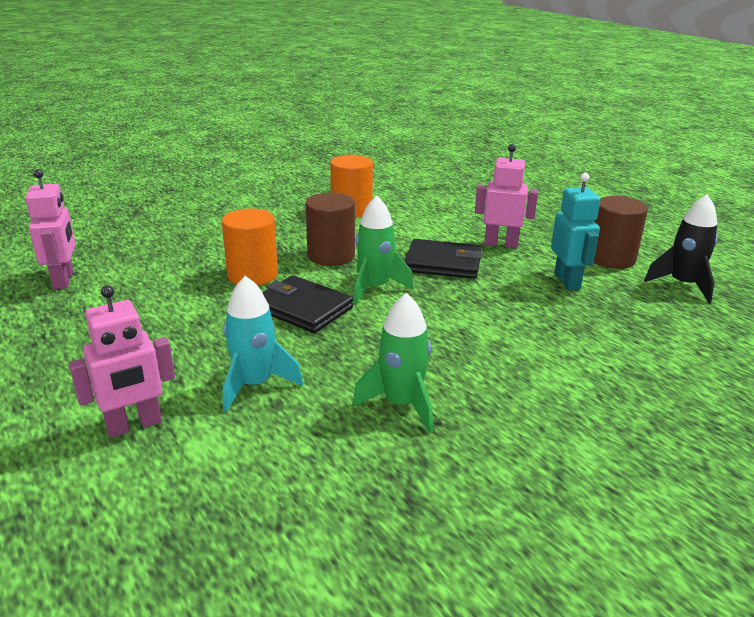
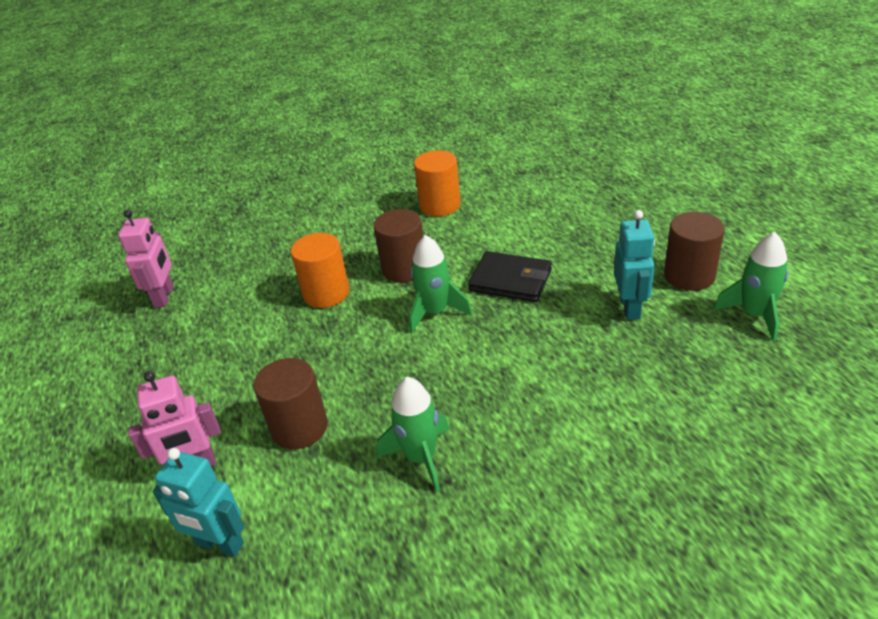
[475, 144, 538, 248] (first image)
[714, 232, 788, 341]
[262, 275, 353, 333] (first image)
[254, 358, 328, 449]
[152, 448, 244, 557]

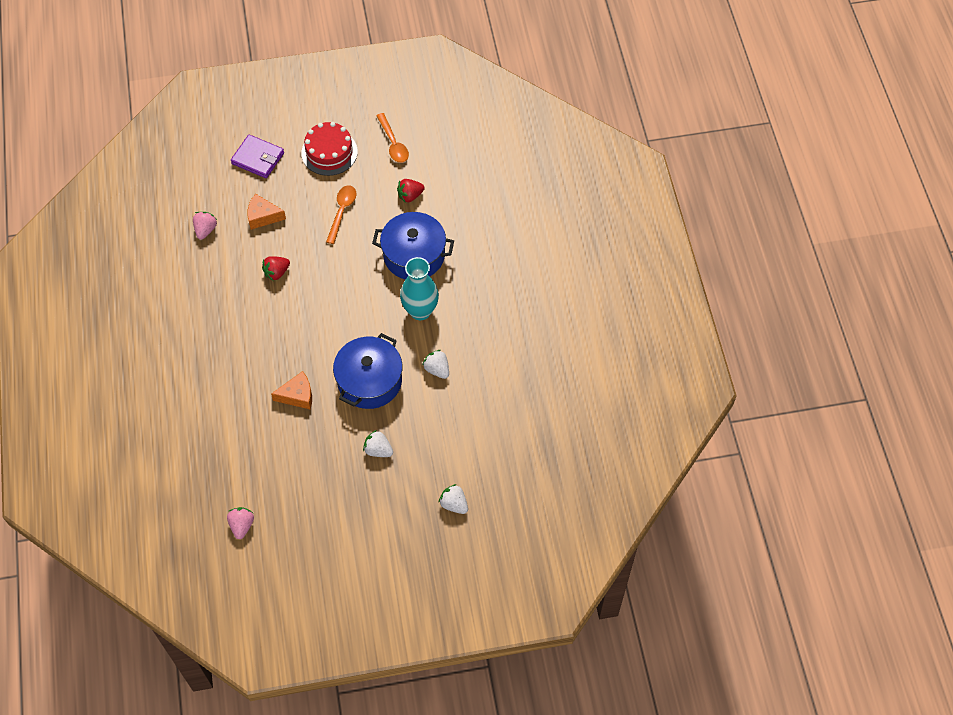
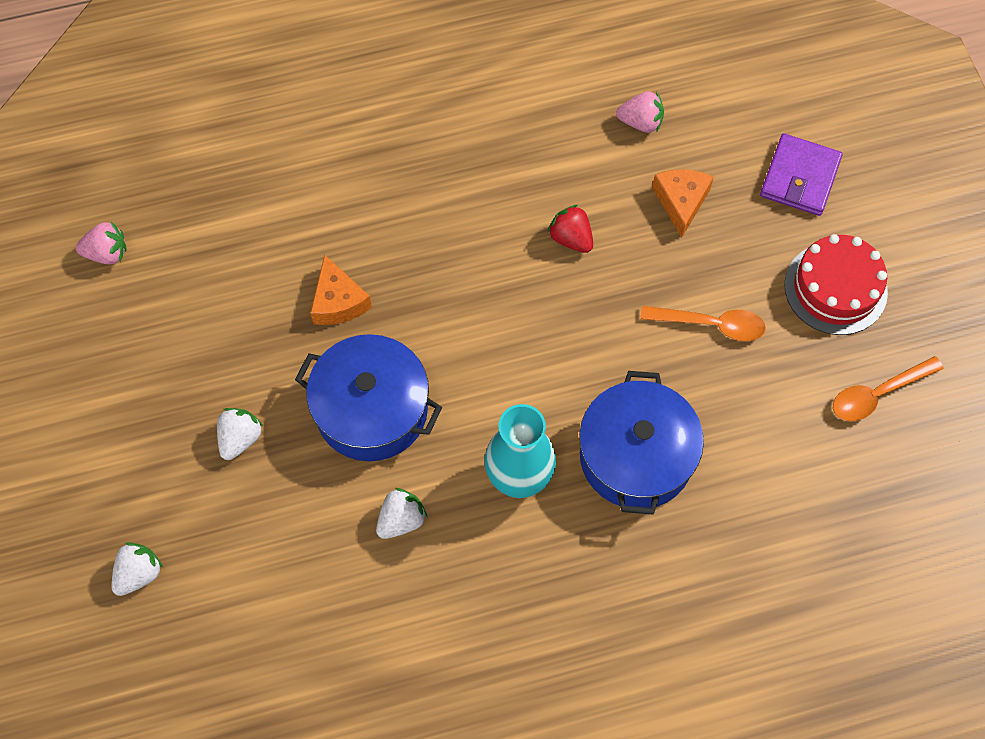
[397, 179, 425, 203] (first image)

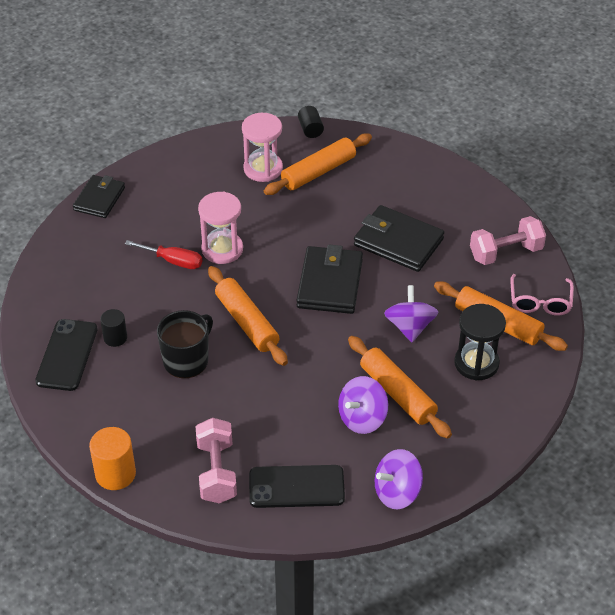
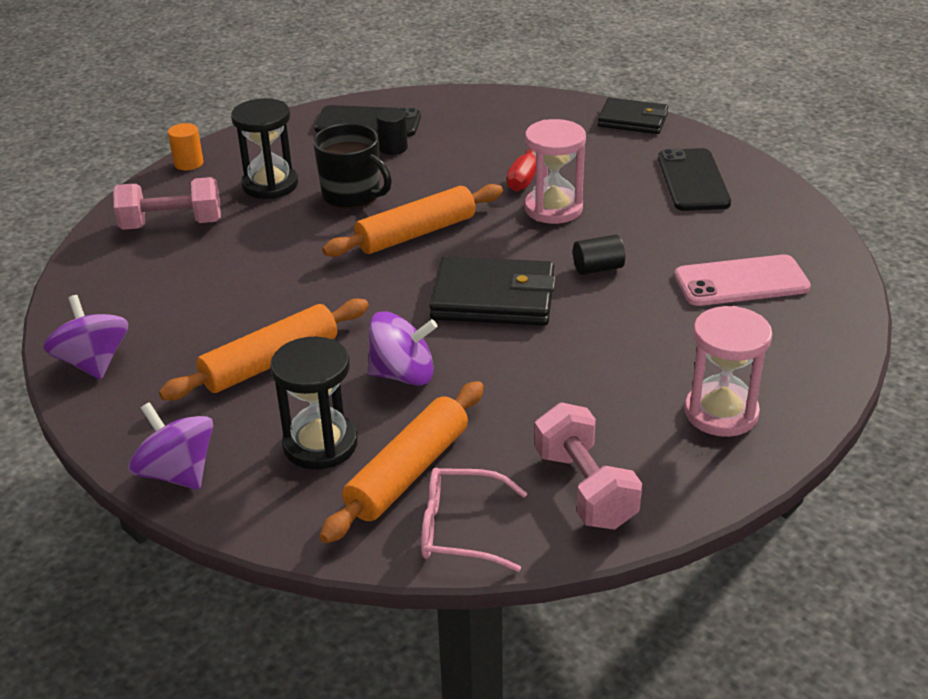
[573, 234, 625, 275]
[684, 306, 772, 437]
[674, 254, 811, 306]
[354, 205, 444, 272] (first image)
[128, 402, 213, 490]
[168, 123, 203, 170]
[658, 148, 731, 211]
[231, 98, 298, 199]

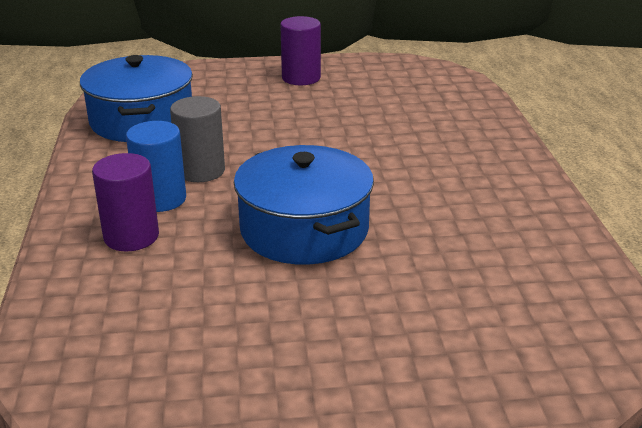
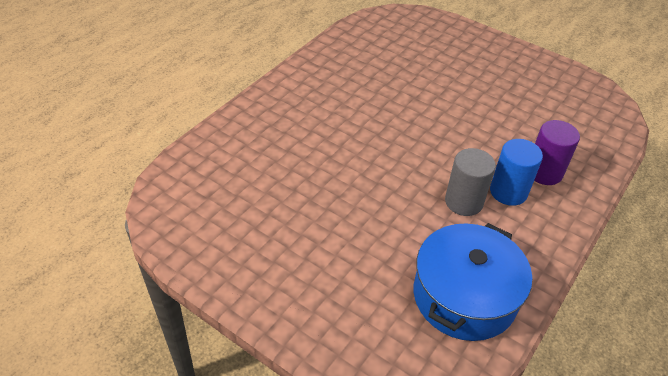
[280, 16, 321, 85] (first image)
[234, 145, 374, 265] (first image)

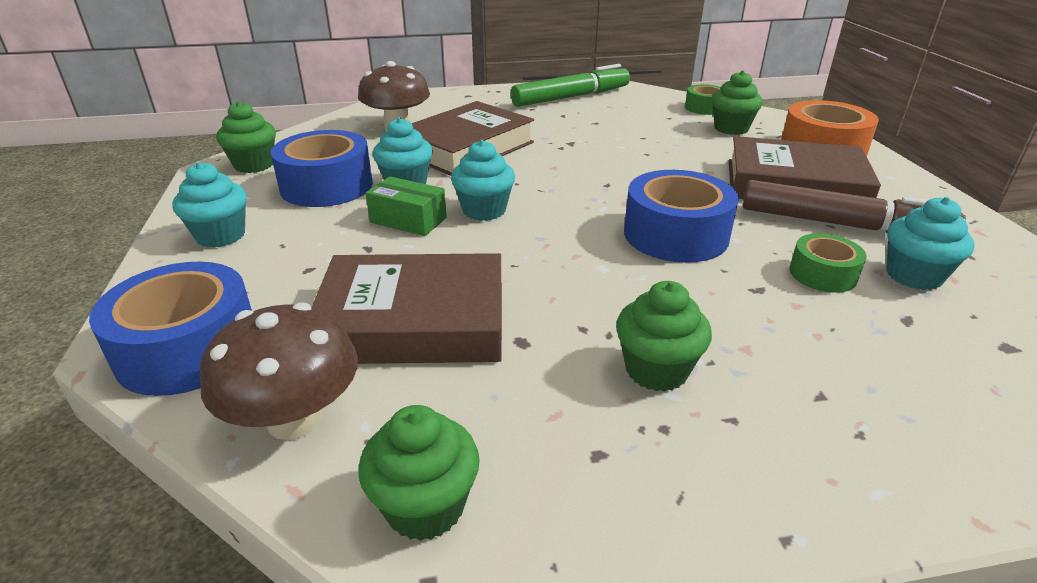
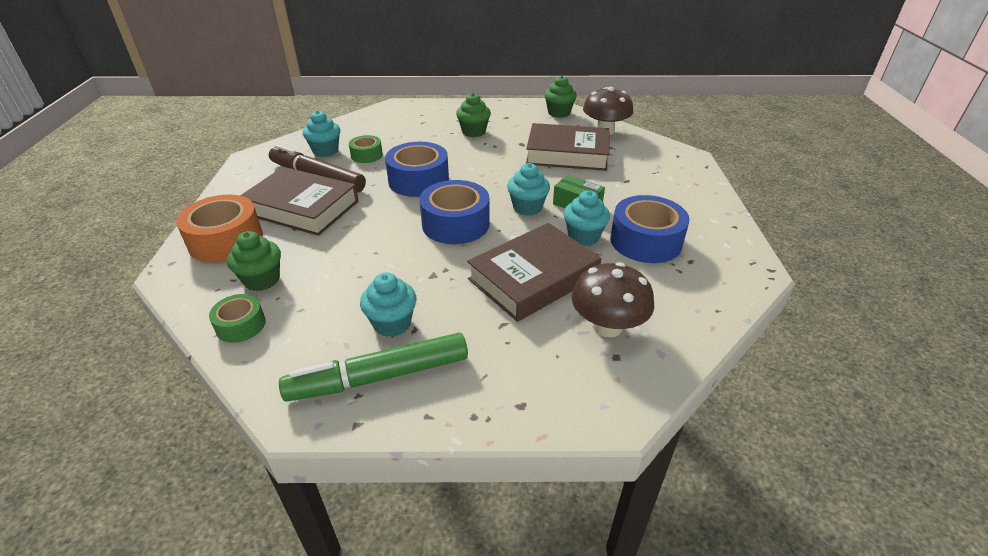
[216, 101, 276, 173] (first image)
[360, 272, 417, 337]
[419, 180, 490, 244]

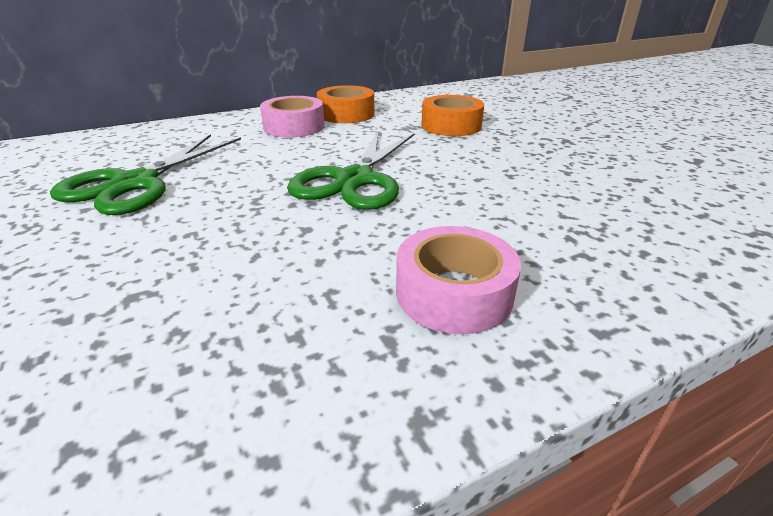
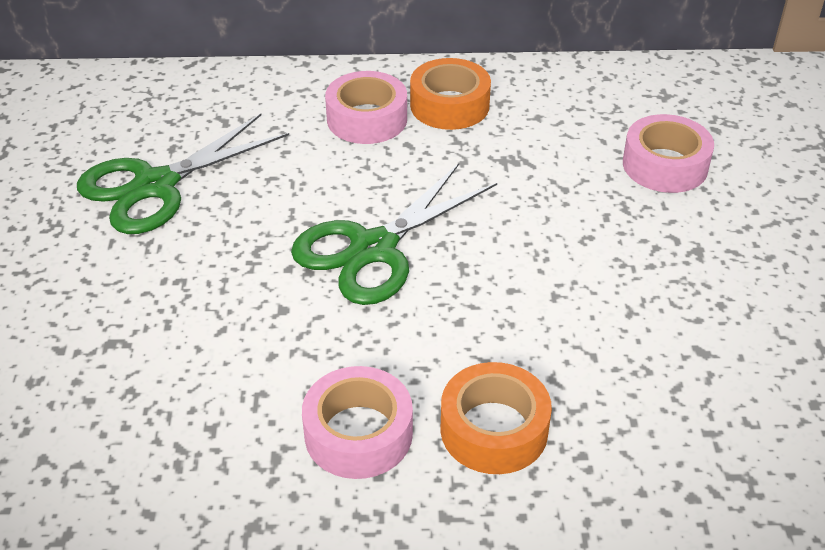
[440, 362, 552, 474]
[623, 114, 714, 193]

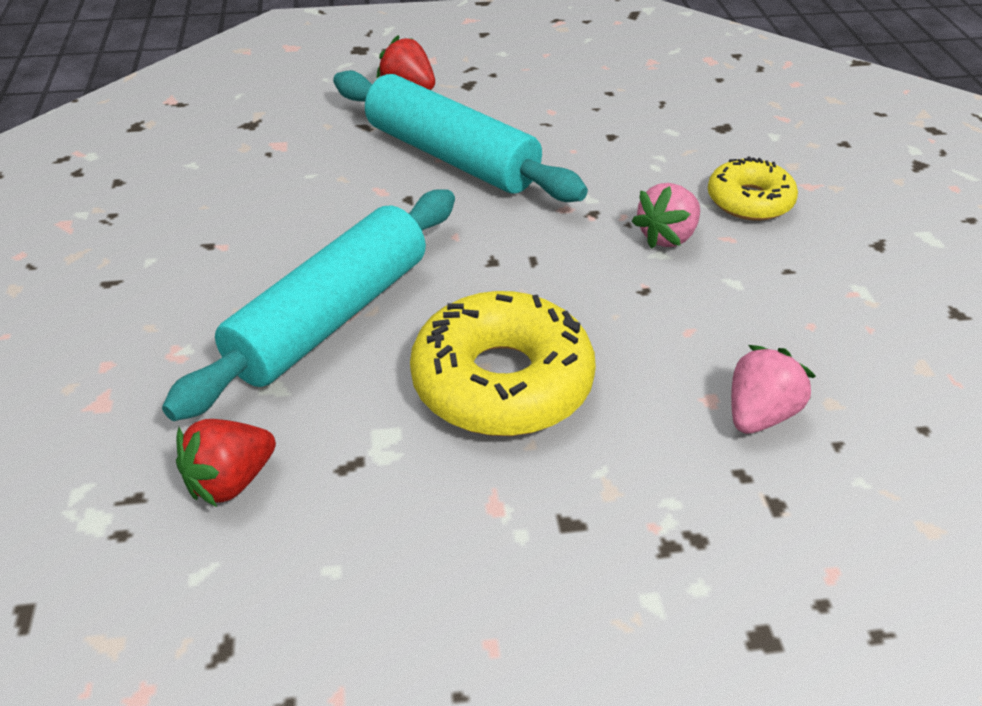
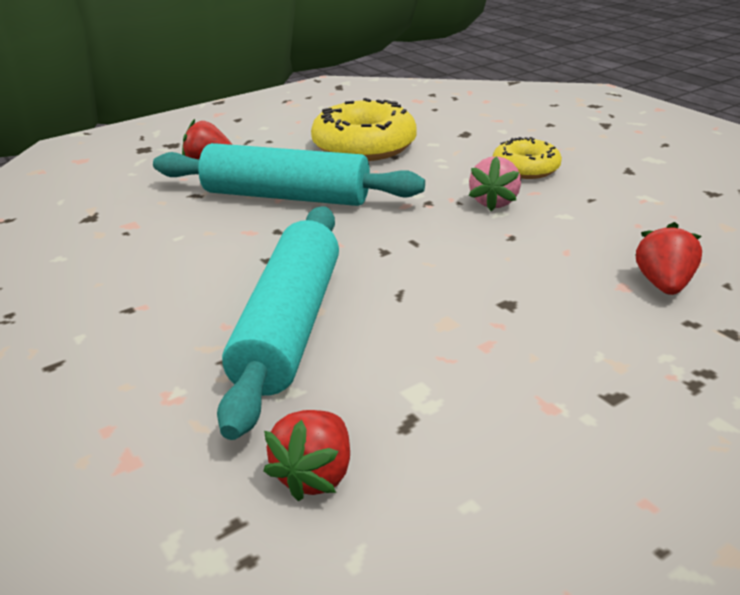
[311, 98, 417, 161]
[635, 222, 702, 295]

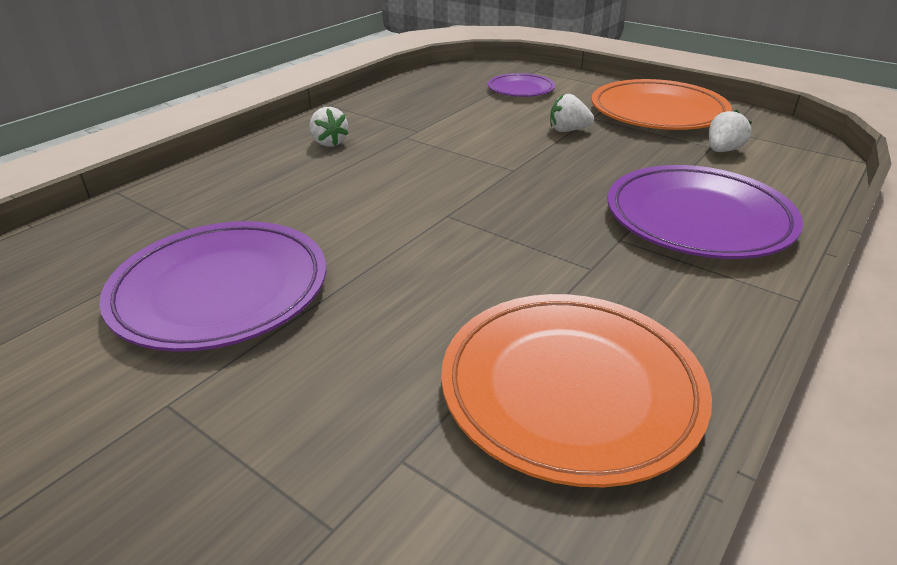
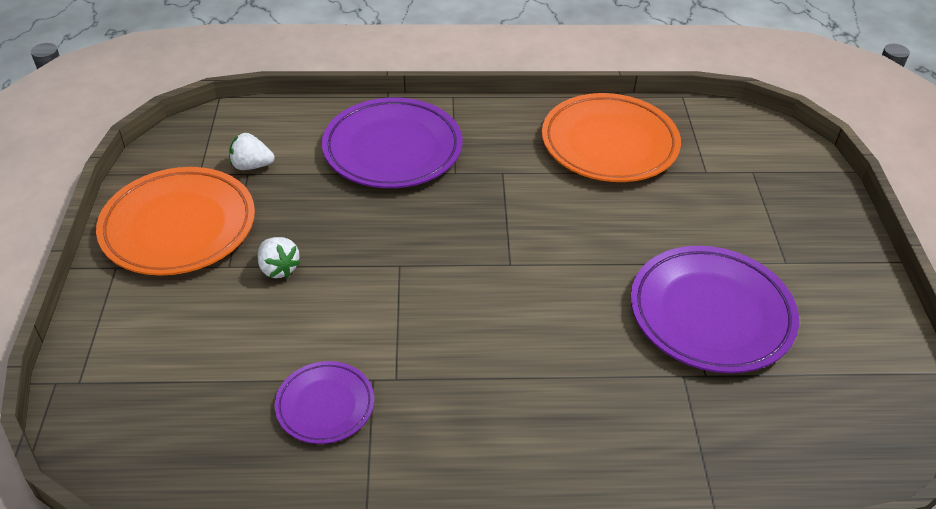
[274, 361, 374, 444]
[309, 107, 349, 147] (first image)

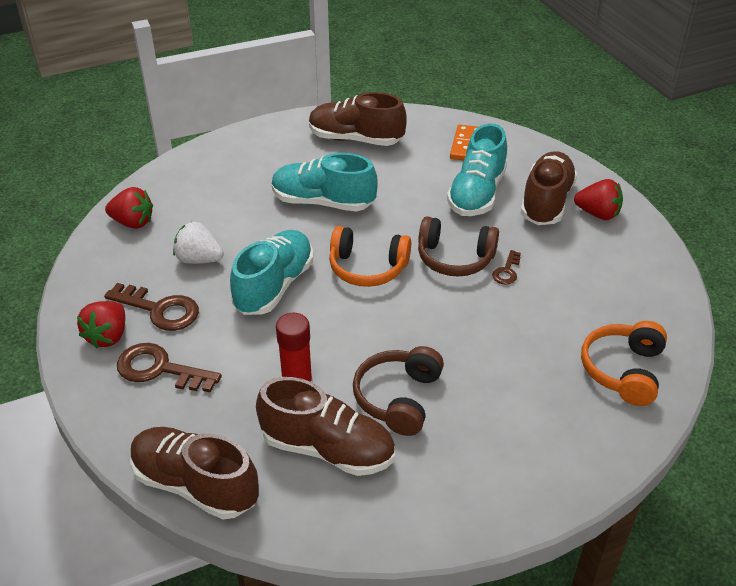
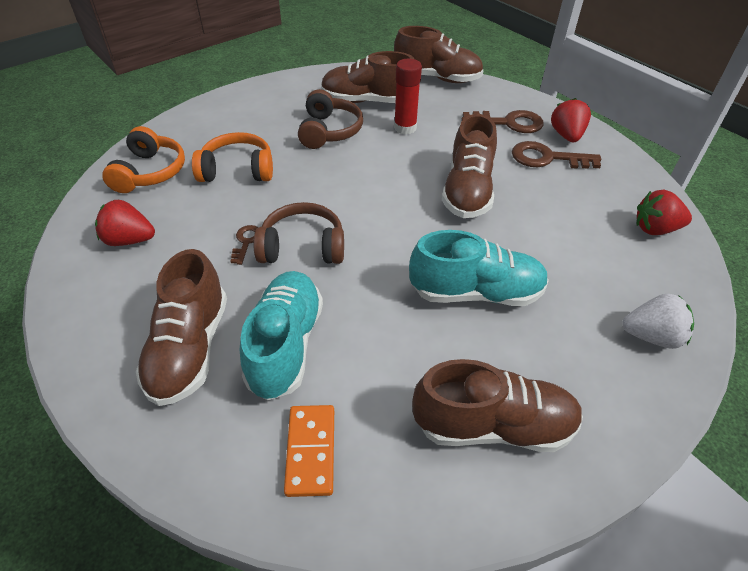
[95, 200, 155, 246]
[622, 294, 694, 349]
[192, 132, 273, 182]
[442, 114, 497, 218]

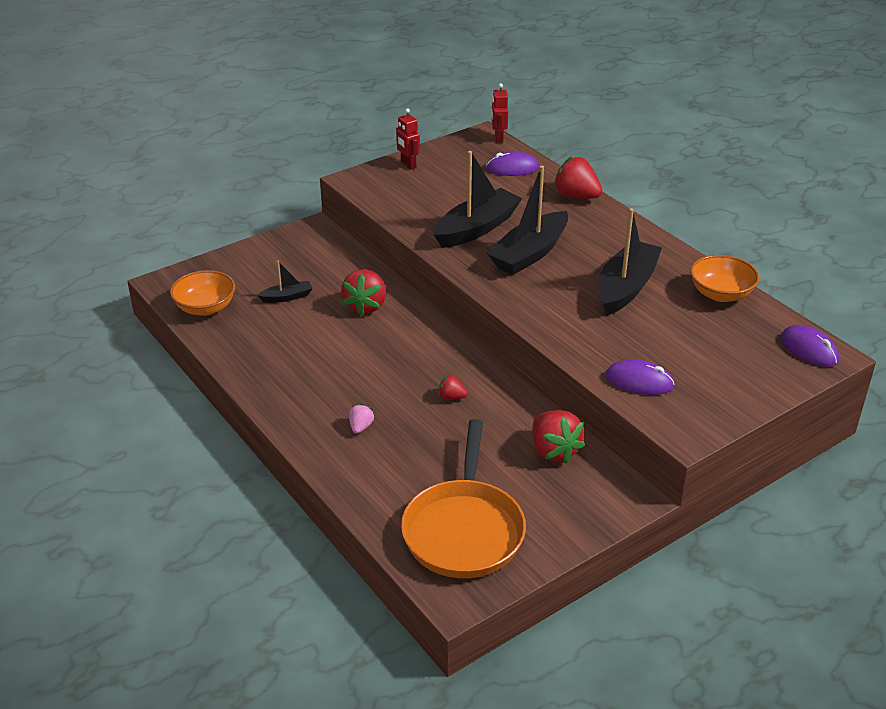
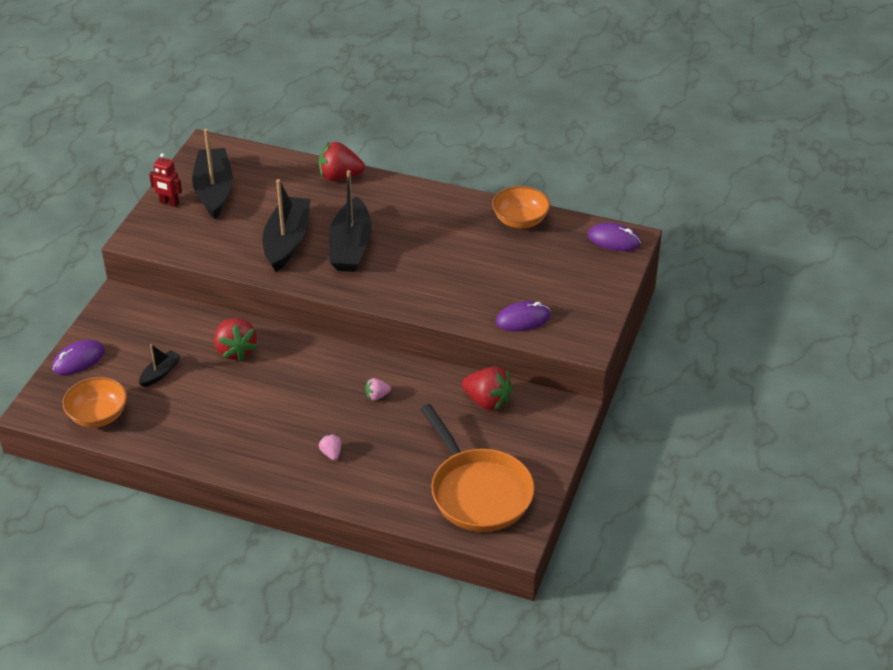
[491, 83, 508, 143] (first image)
[52, 340, 105, 375]
[192, 129, 233, 219]
[365, 378, 391, 400]

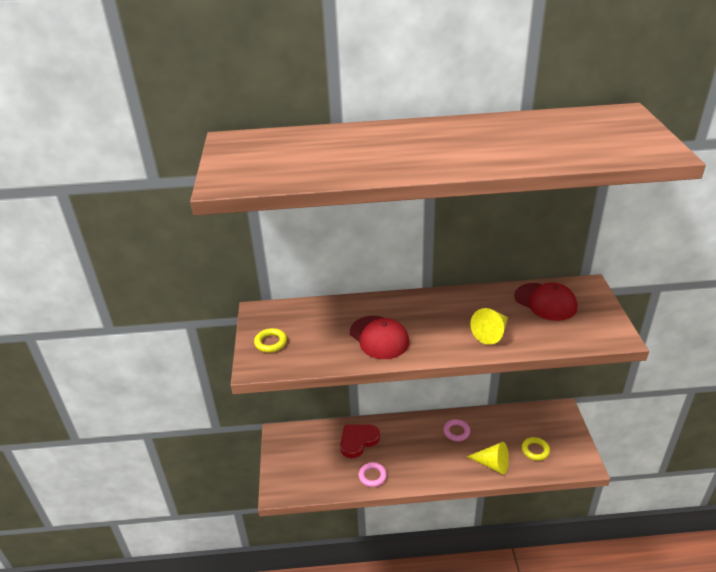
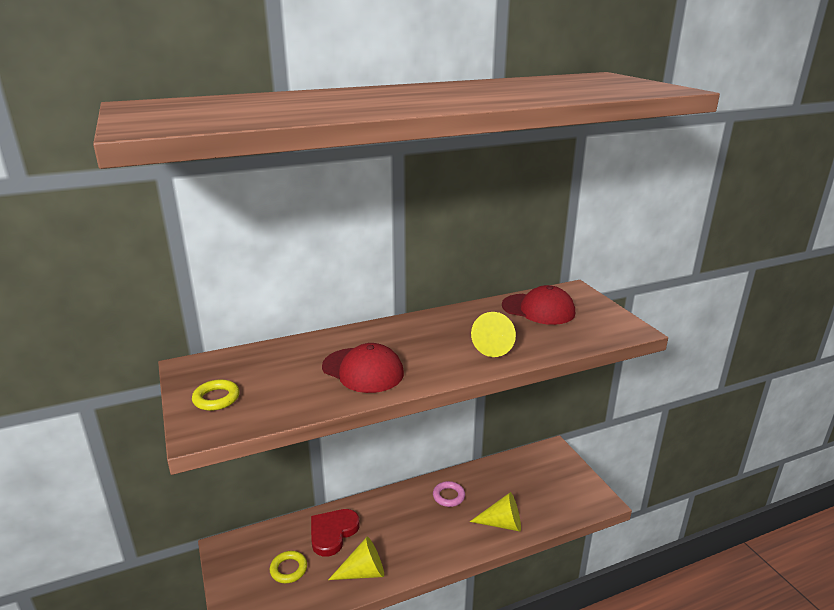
[270, 551, 307, 583]
[328, 536, 384, 580]

